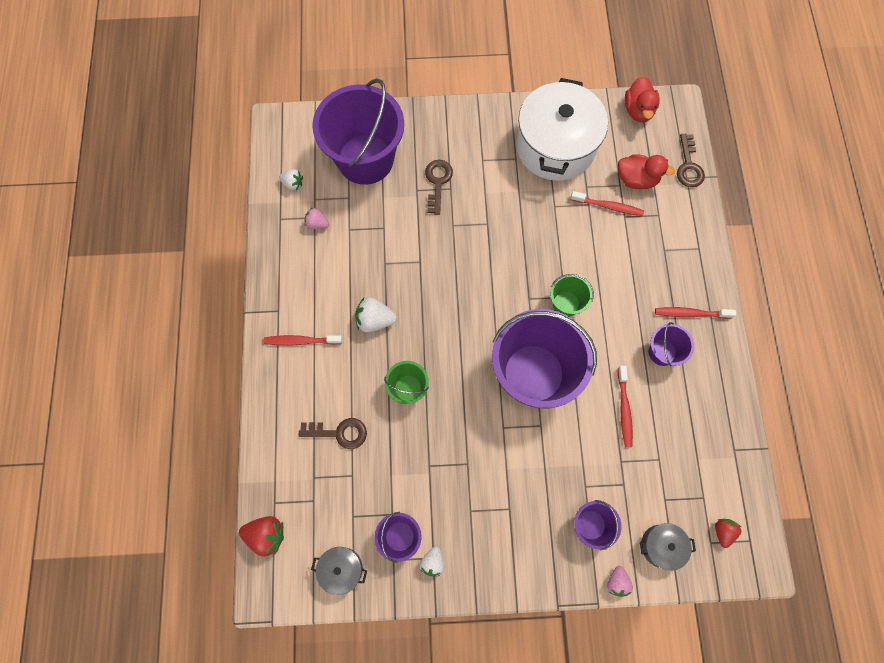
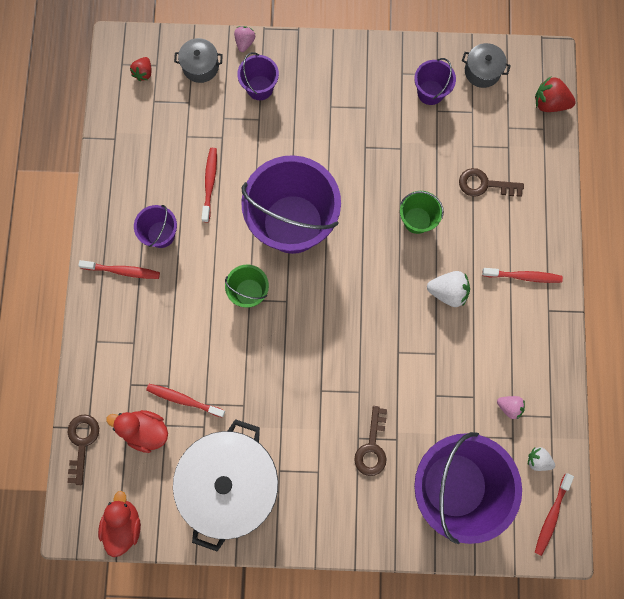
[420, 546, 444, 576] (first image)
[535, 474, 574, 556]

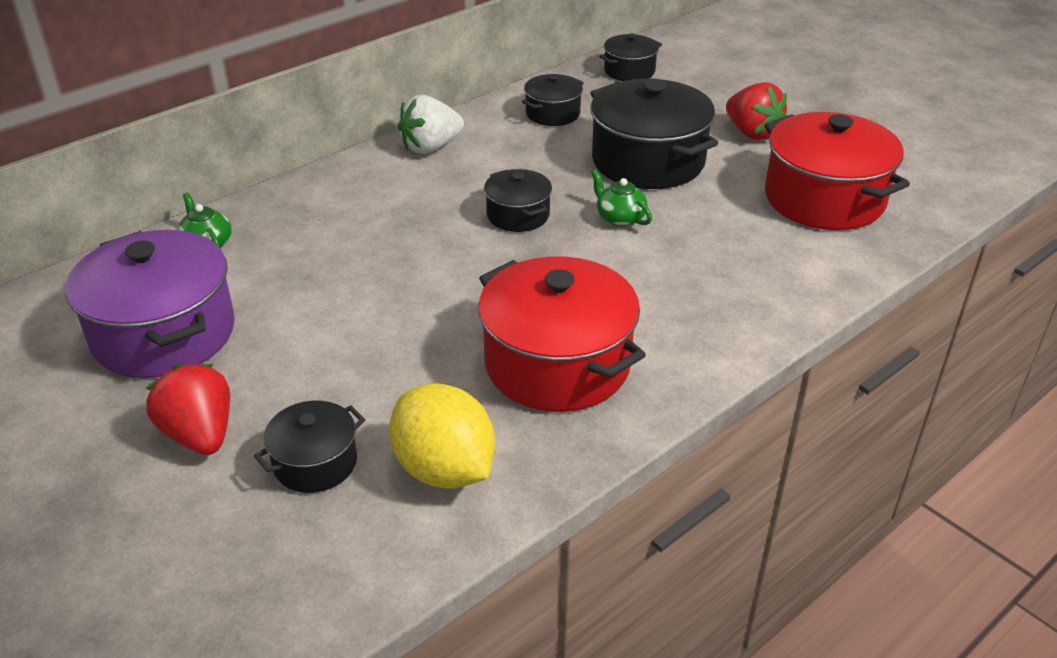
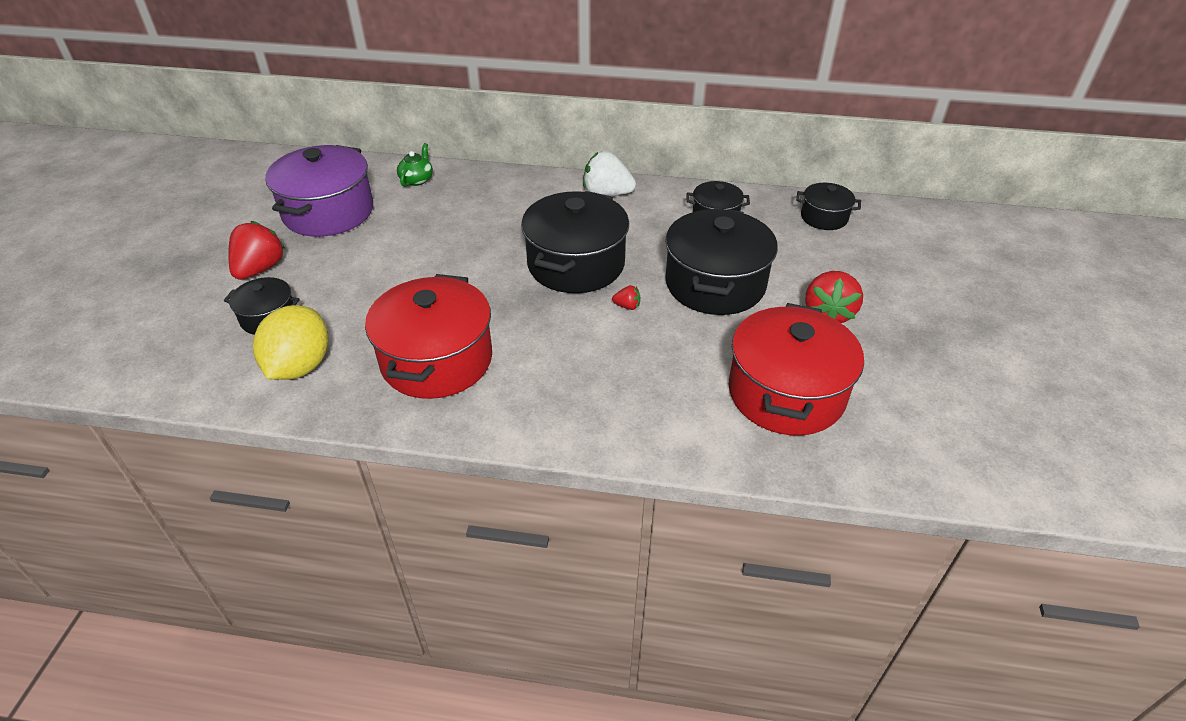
[521, 191, 629, 293]
[612, 285, 640, 310]

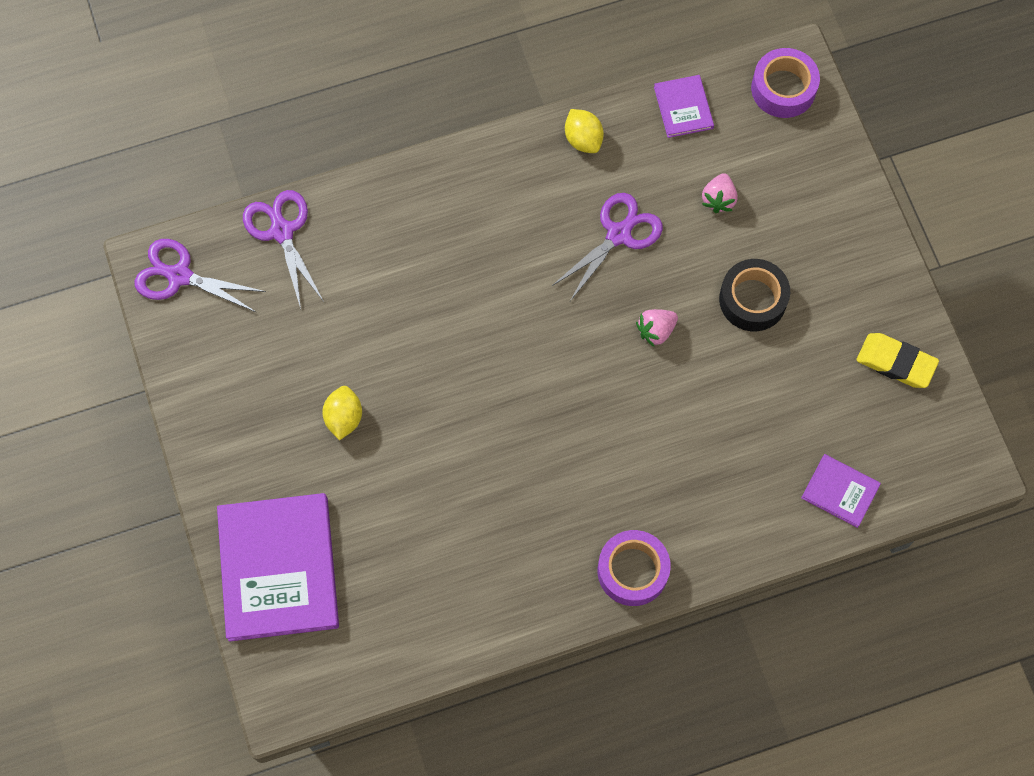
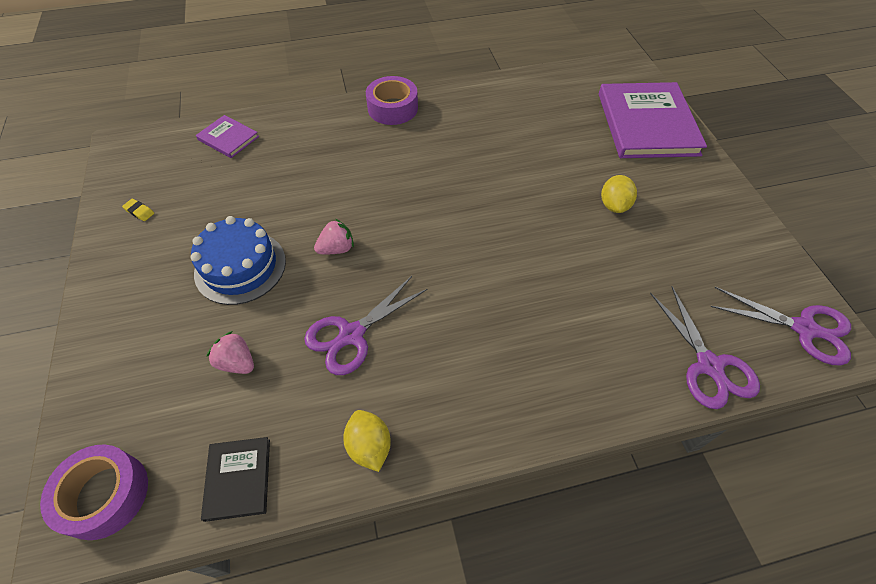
[201, 437, 270, 522]
[206, 331, 254, 374]
[191, 216, 286, 305]
[122, 199, 154, 221]

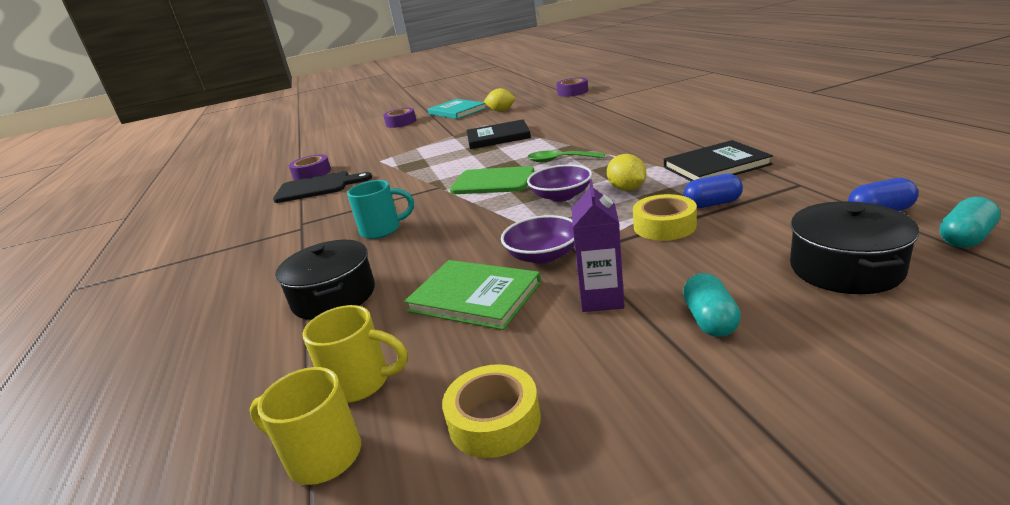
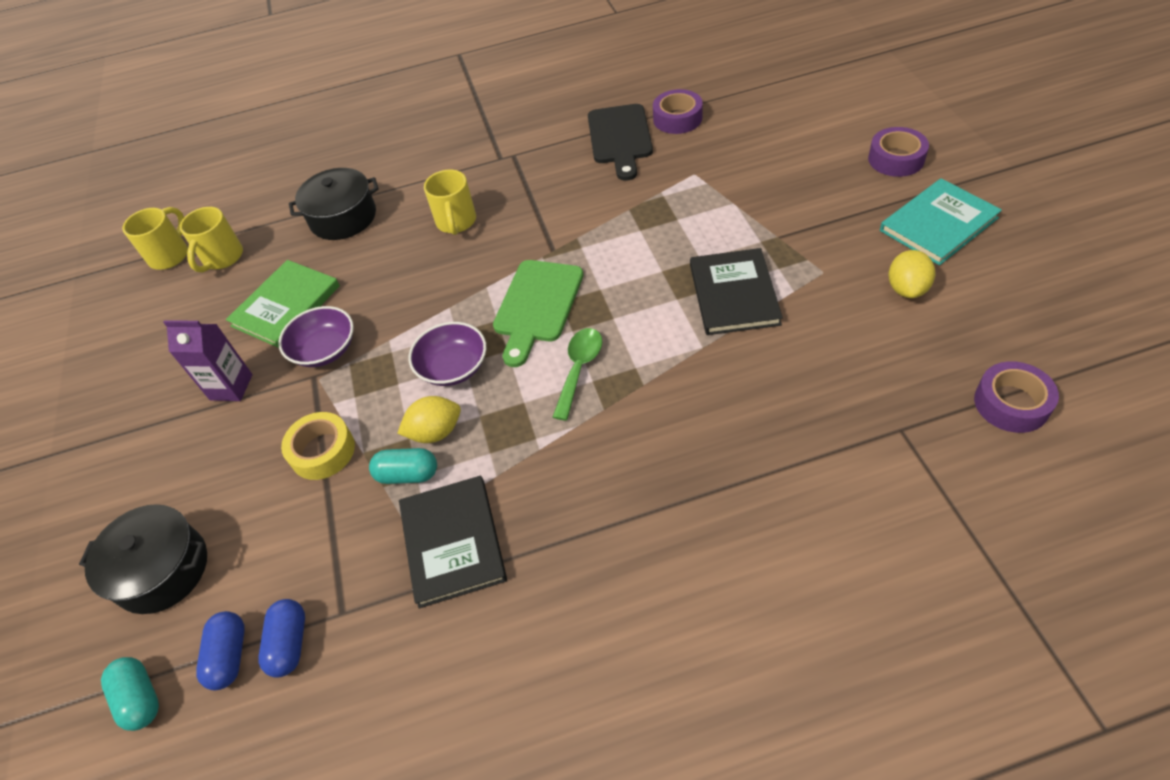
[258, 599, 305, 678]
[424, 169, 476, 235]
[369, 448, 437, 484]
[442, 364, 541, 458] (first image)

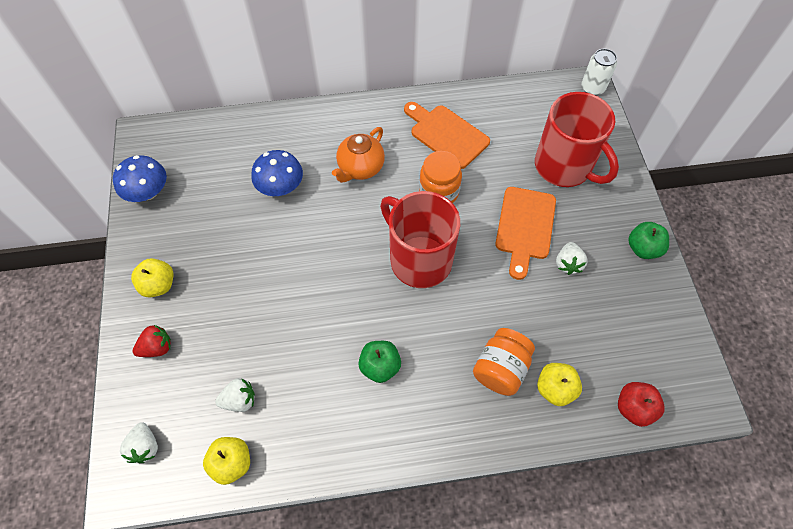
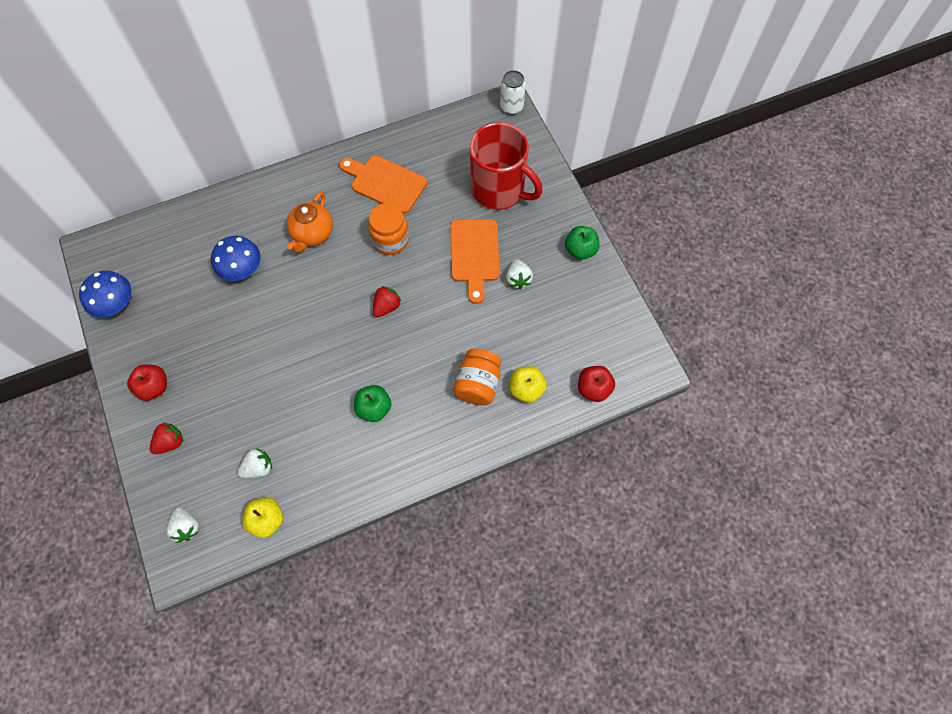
[373, 286, 401, 317]
[127, 364, 167, 401]

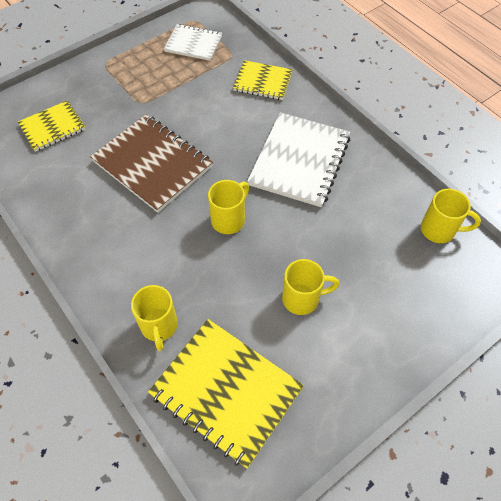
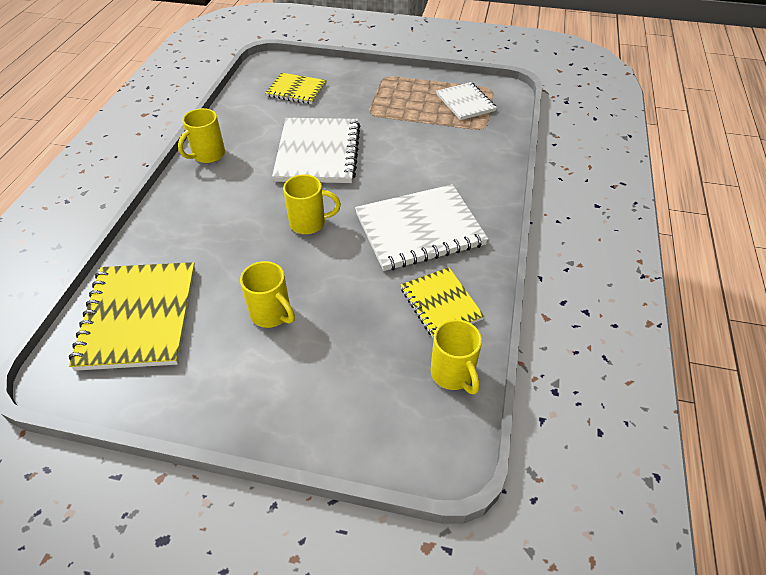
[401, 267, 484, 339]
[272, 118, 360, 183]
[178, 108, 225, 163]

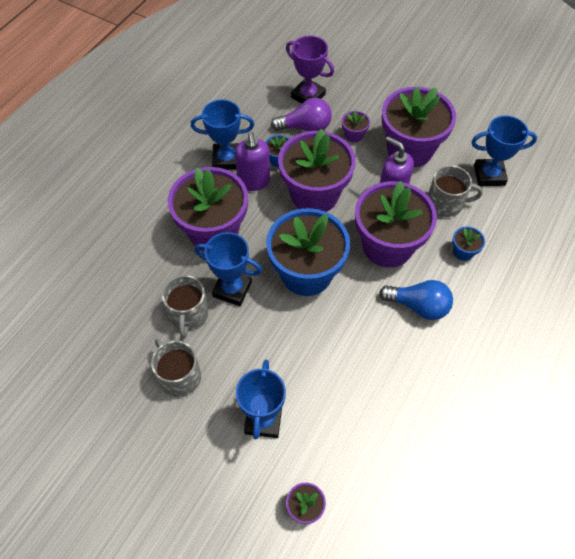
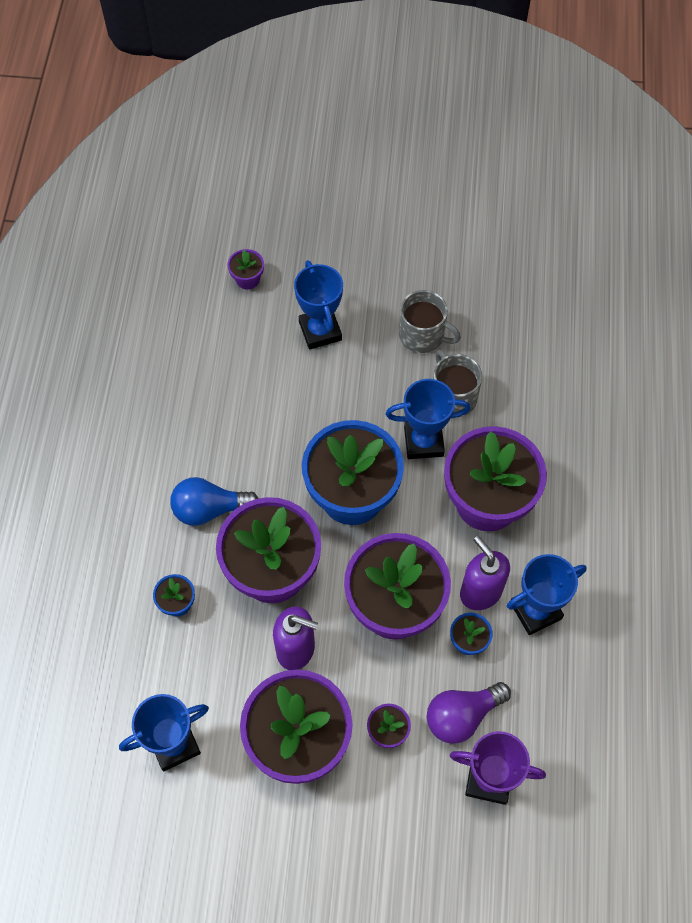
[428, 165, 483, 217] (first image)

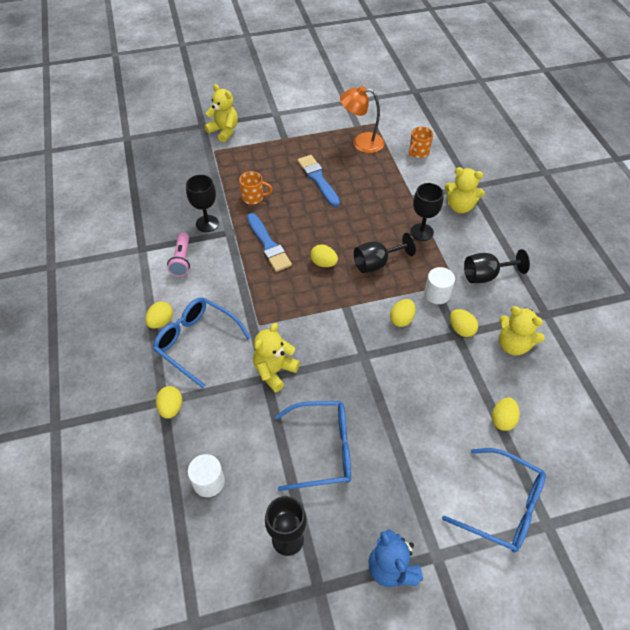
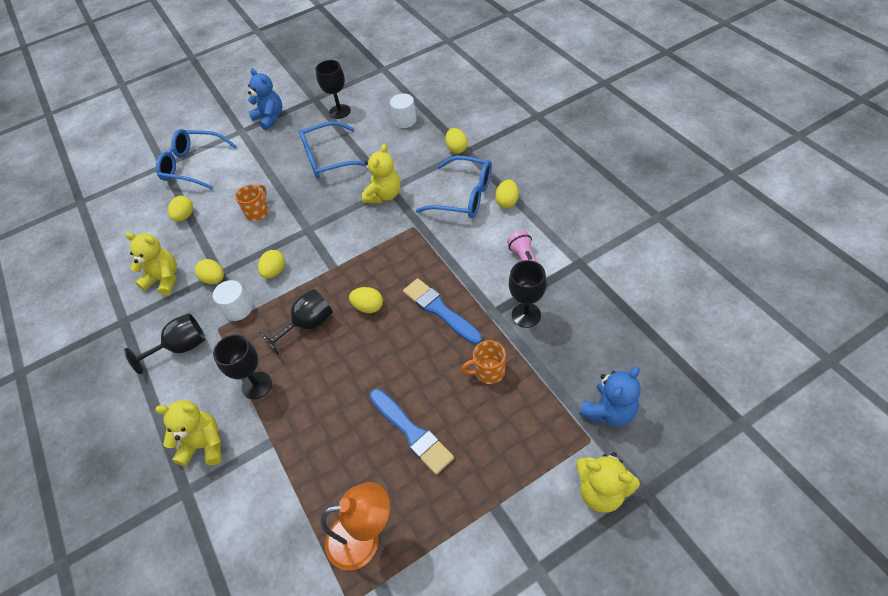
[235, 184, 269, 221]
[579, 367, 641, 426]

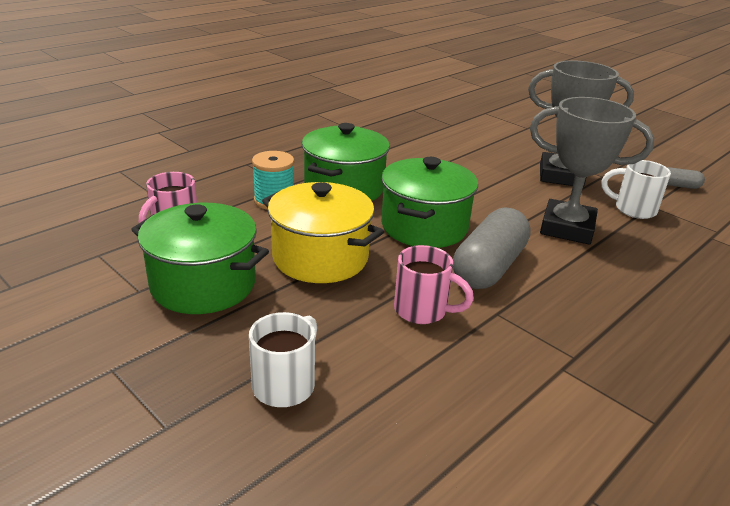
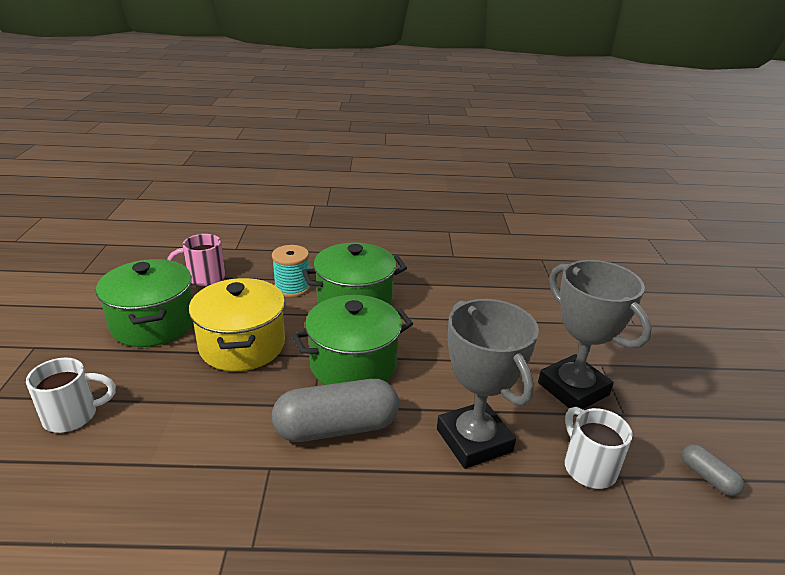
[394, 245, 474, 324] (first image)

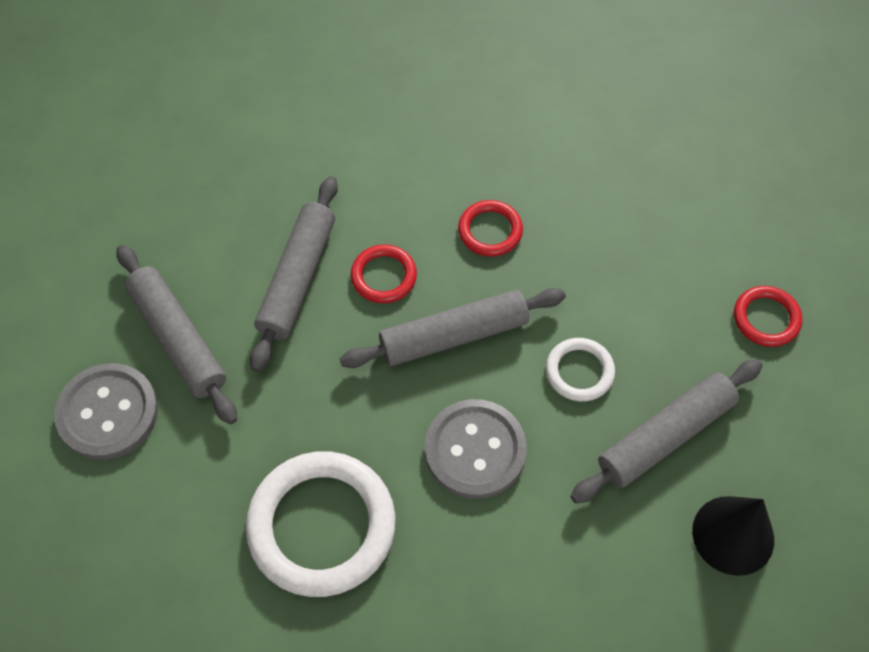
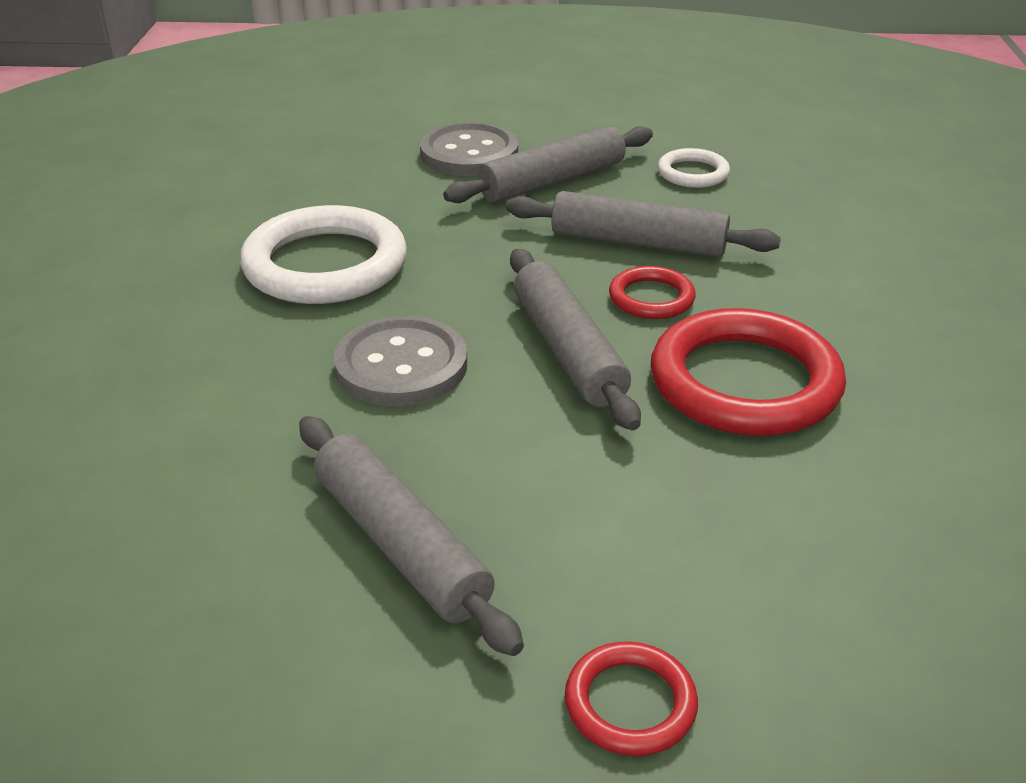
[651, 308, 846, 436]
[658, 148, 730, 188]
[692, 496, 774, 576] (first image)

